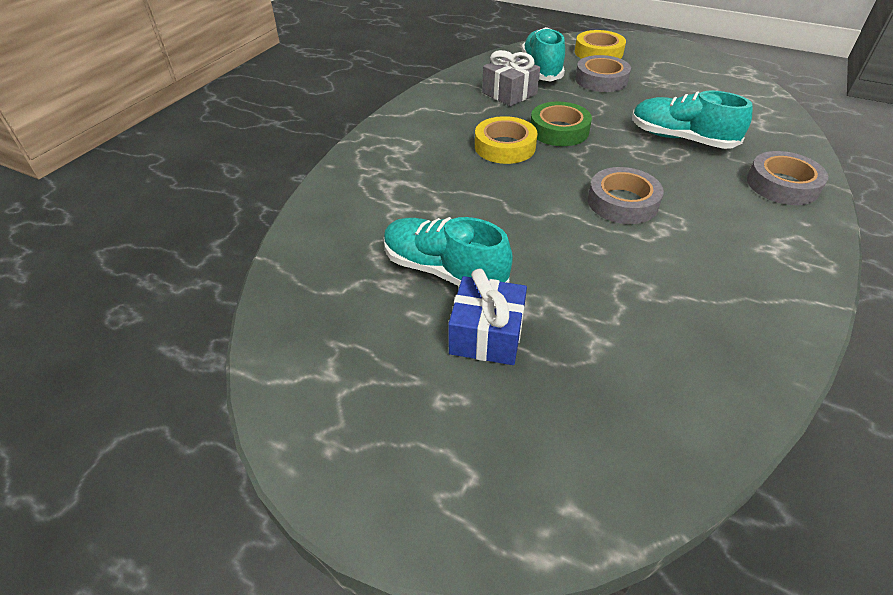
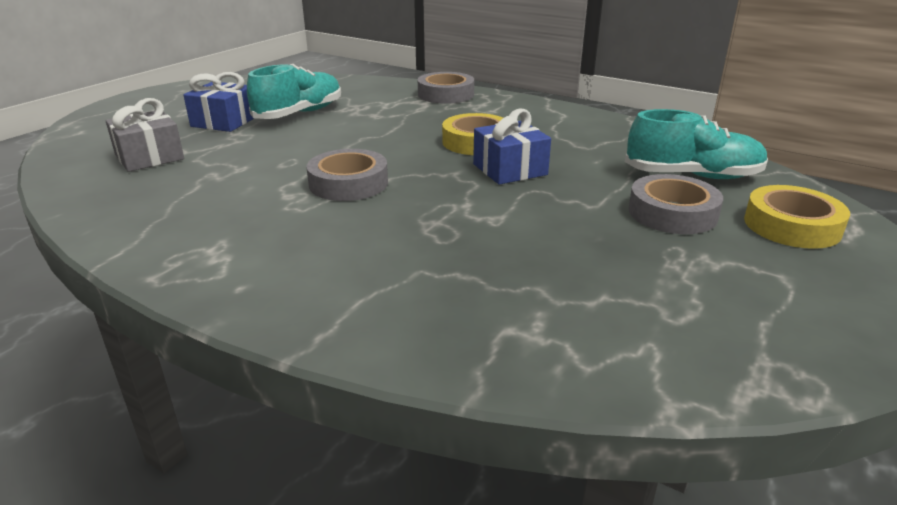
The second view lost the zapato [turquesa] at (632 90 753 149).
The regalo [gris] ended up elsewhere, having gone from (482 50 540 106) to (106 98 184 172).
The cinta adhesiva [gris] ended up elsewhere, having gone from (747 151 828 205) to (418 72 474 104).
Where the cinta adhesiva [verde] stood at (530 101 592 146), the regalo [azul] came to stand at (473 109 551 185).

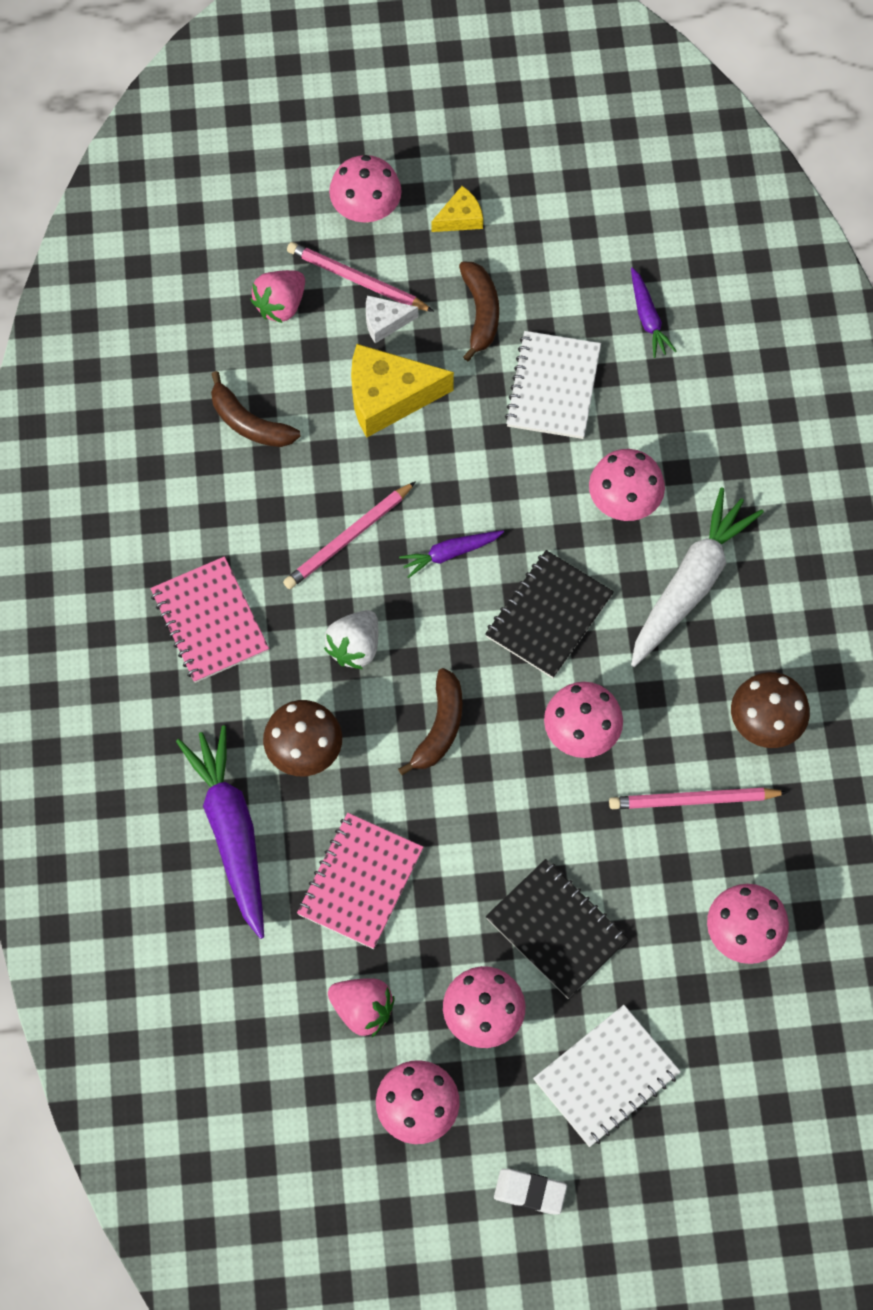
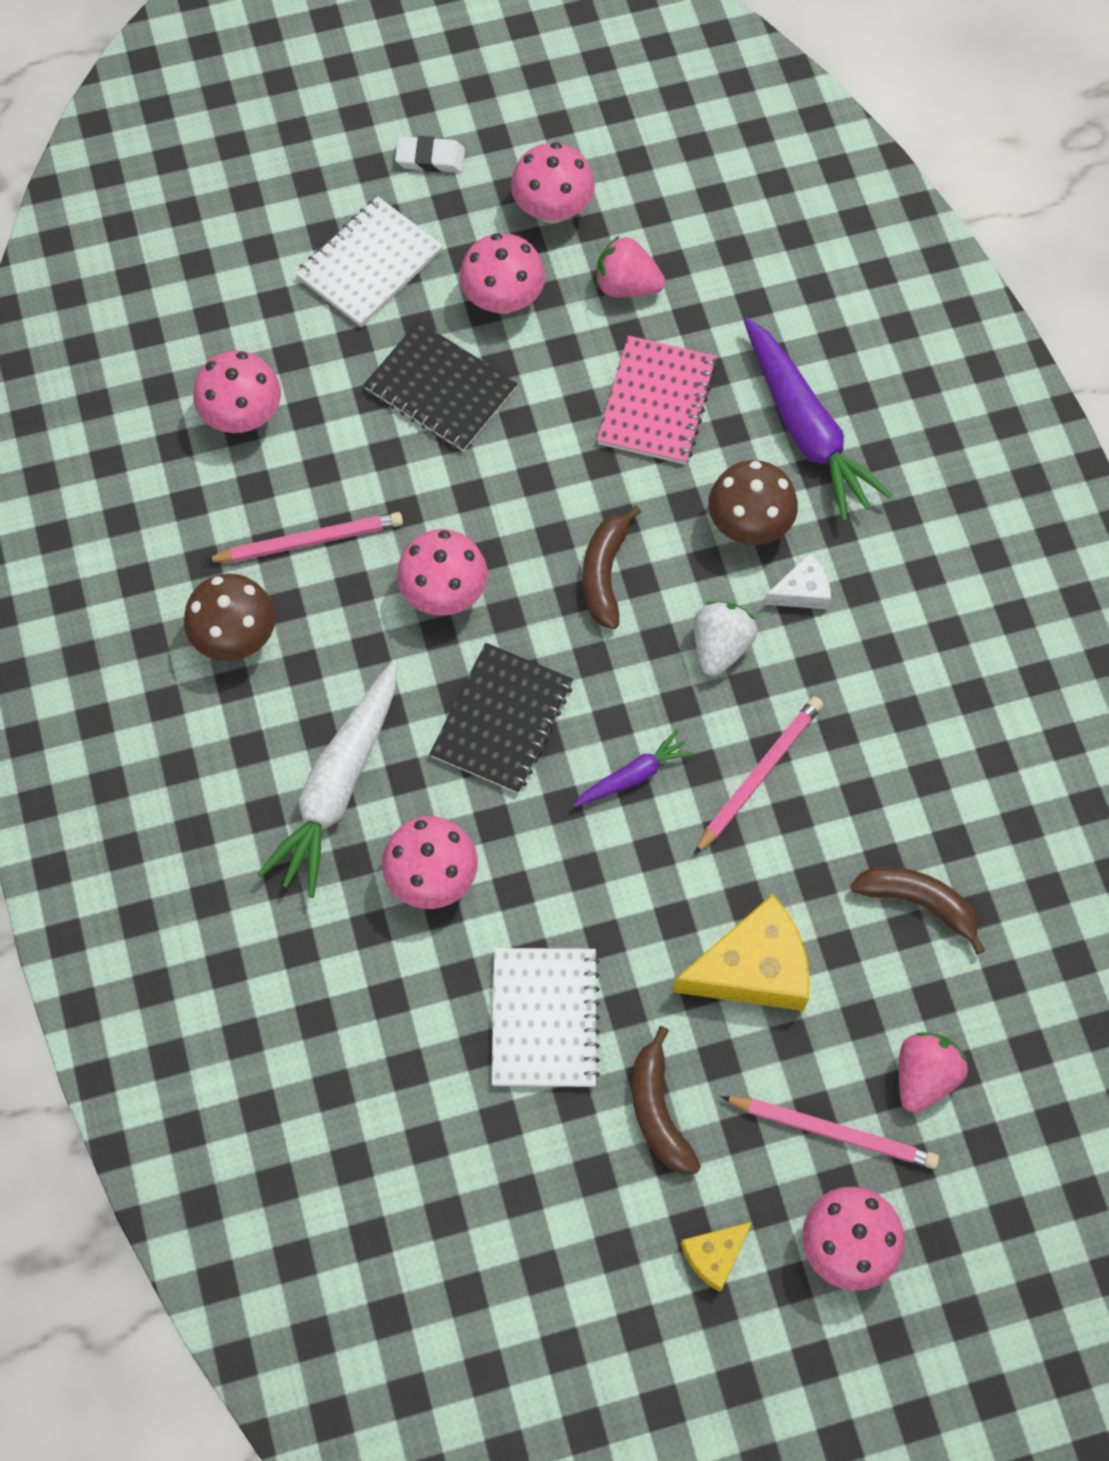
The second view lost the cuaderno [rosa] at (150 556 269 683).
The second view lost the zanahoria [morado] at (631 267 676 358).
The queso [blanco] ended up elsewhere, having gone from (366 295 418 343) to (764 553 831 609).

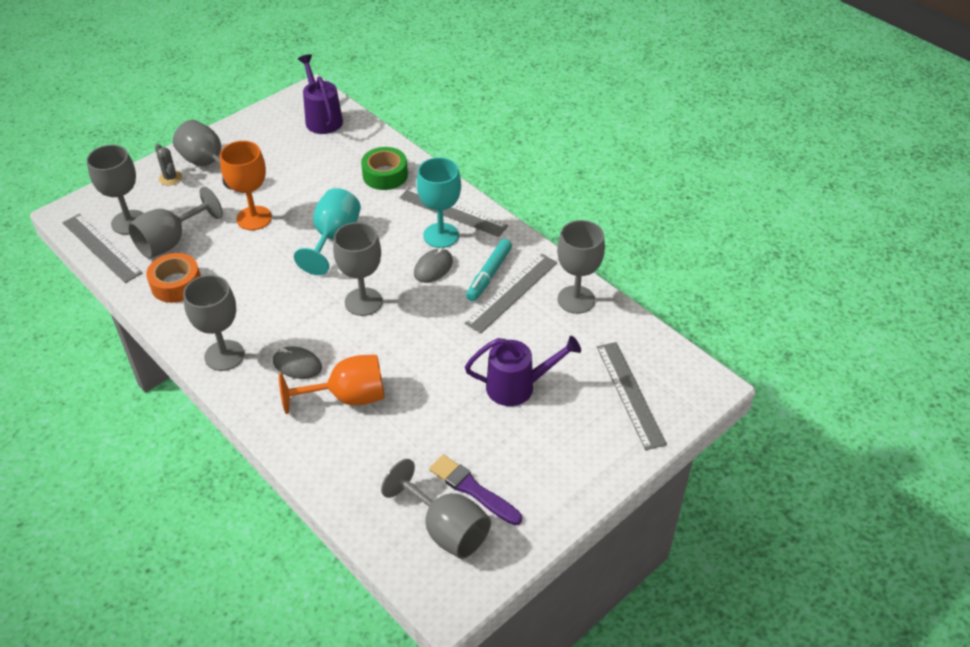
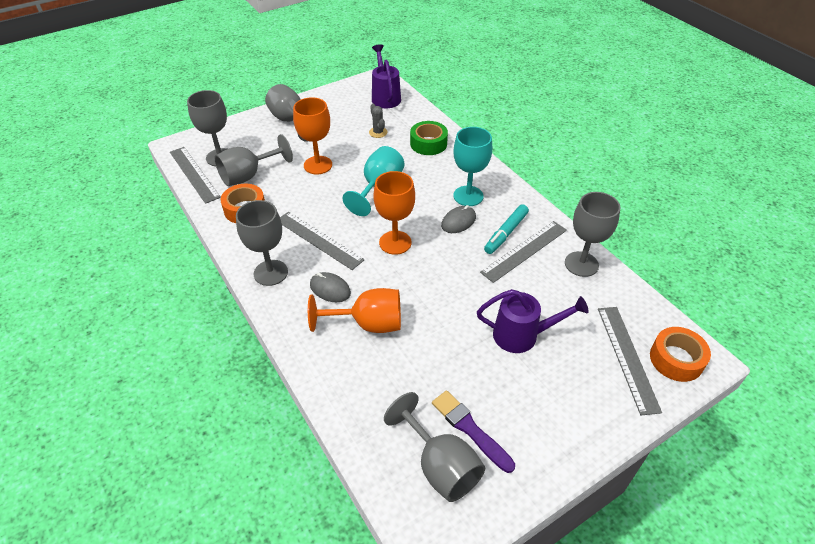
The second view gained the cinta adhesiva [naranja] at (650 327 711 382).
The cactus [gris] ended up elsewhere, having gone from (155 144 182 185) to (369 104 387 138).
The regla [gris] ended up elsewhere, having gone from (399 187 508 237) to (280 212 364 270).
What was the copa [gris] at (333 222 383 316) turned into the copa [naranja] at (374 171 415 255).

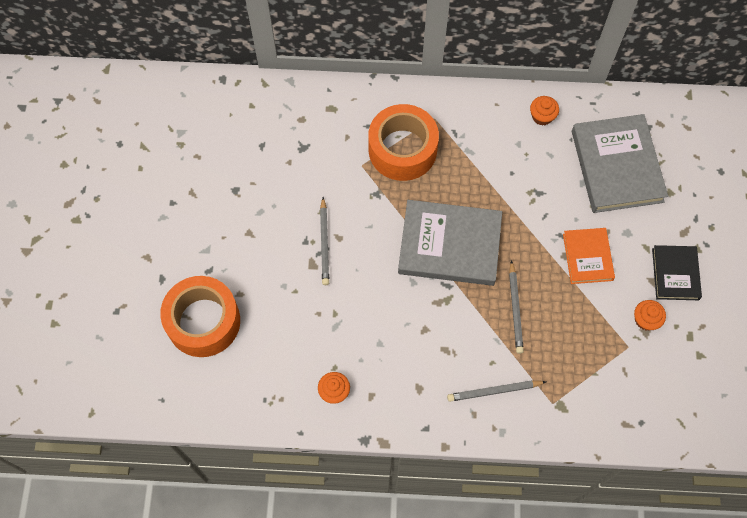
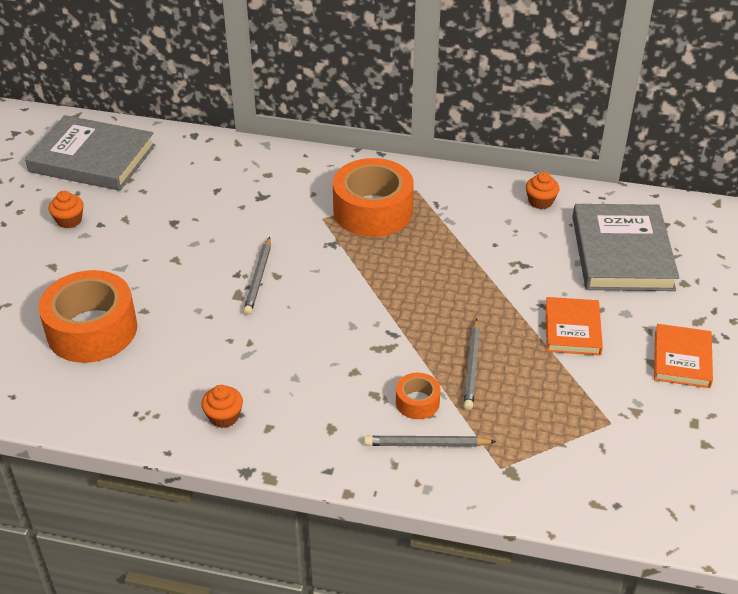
The second view gained the cinta adhesiva [naranja] at (396 373 441 419).
The libro [gris] ended up elsewhere, having gone from (398 200 502 286) to (25 115 155 191).
The magdalena [naranja] ended up elsewhere, having gone from (634 300 666 331) to (49 191 84 228).
What was the libro [negro] at (652 245 702 300) turned into the libro [naranja] at (654 324 713 388).

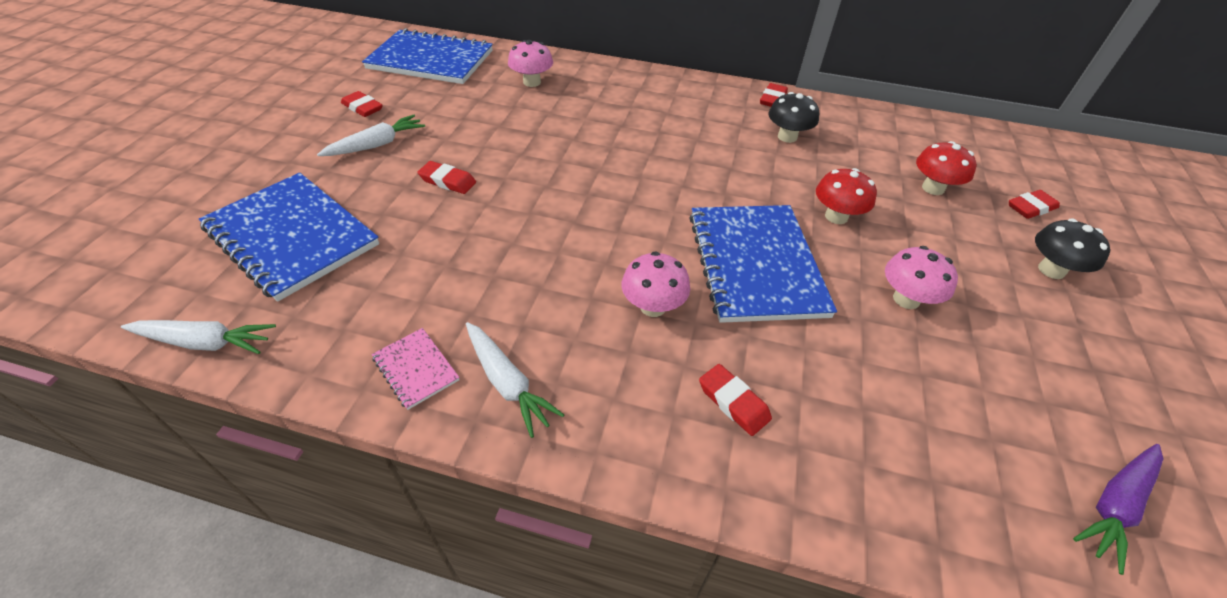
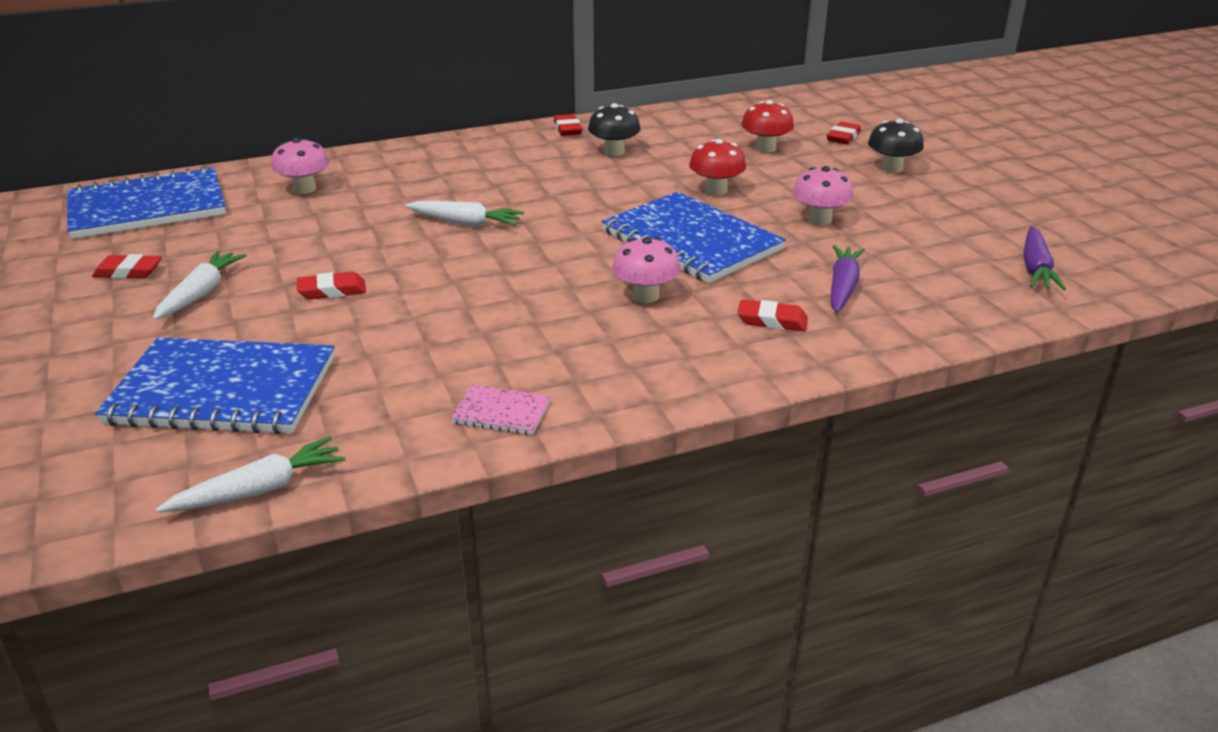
The second view gained the zanahoria [morado] at (831 245 865 313).
The zanahoria [blanco] ended up elsewhere, having gone from (466 322 564 438) to (405 201 524 227).

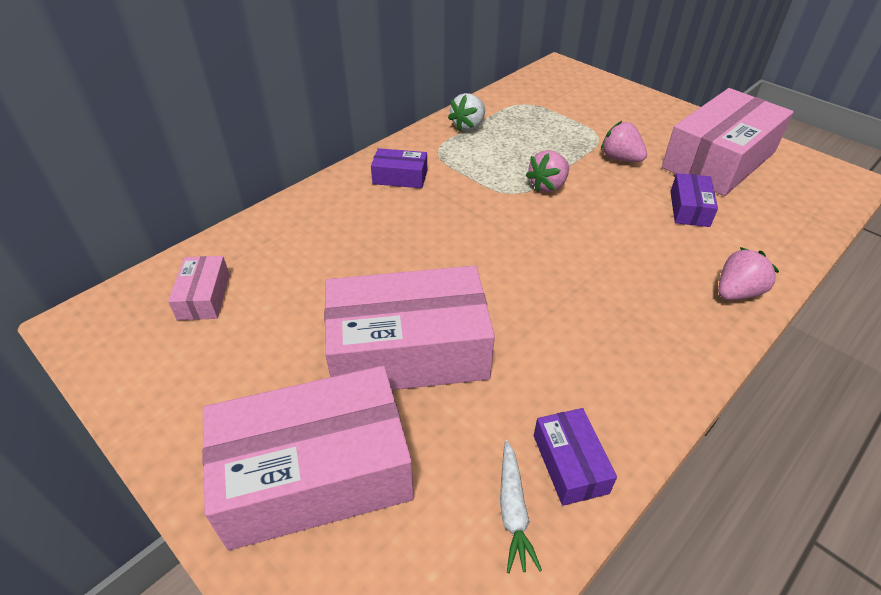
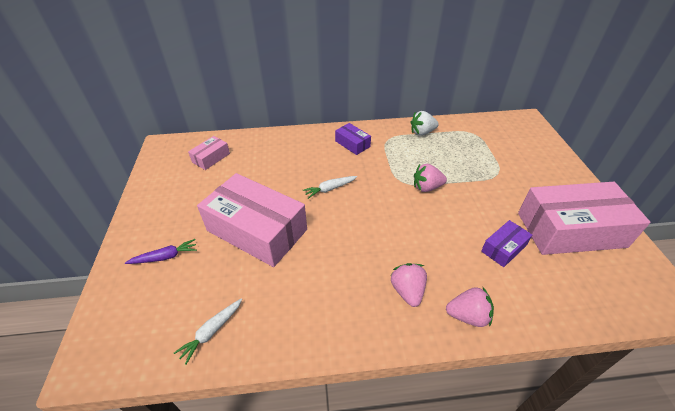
The second view lost the caja [morado] at (534 408 617 506).
The second view gained the zanahoria [blanco] at (303 176 357 199).
The fresa [rosa] ended up elsewhere, having gone from (601 121 647 162) to (390 263 427 307).
Where the caja [rosa] stood at (202 366 414 550), the zanahoria [morado] came to stand at (125 239 197 264).

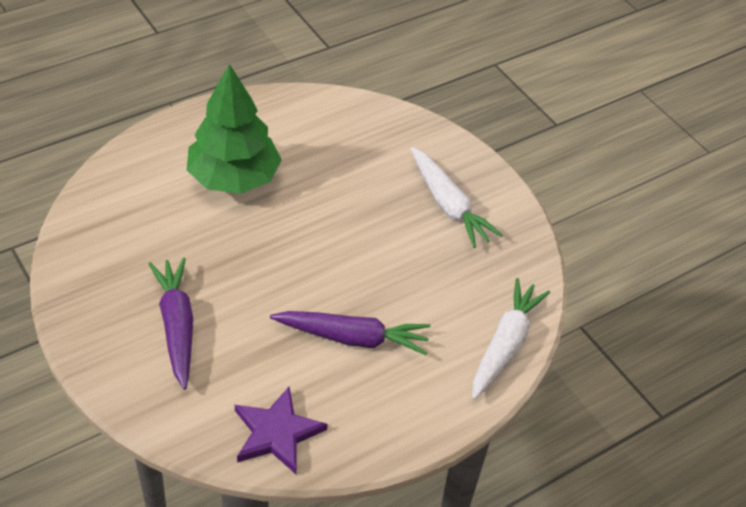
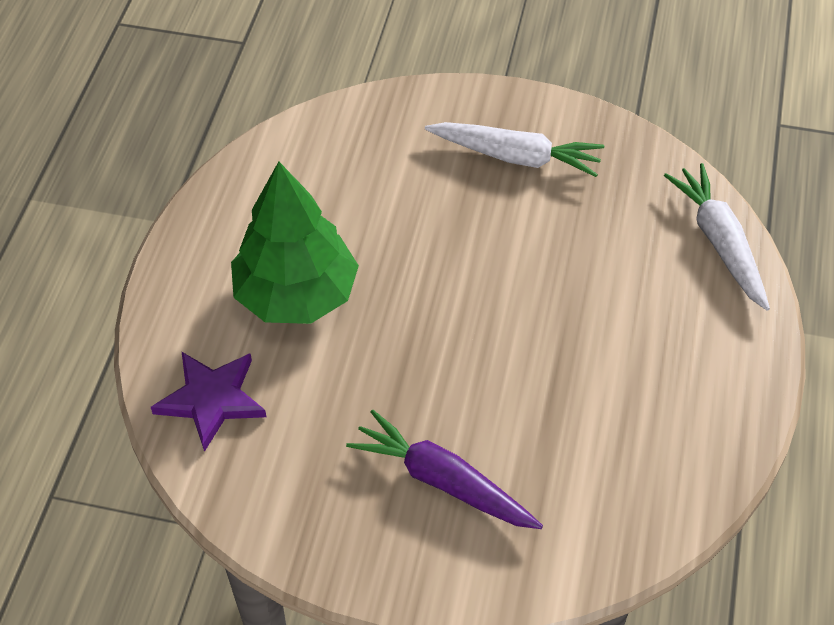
The second view lost the zanahoria [morado] at (270 311 431 355).
The estrella [morado] ended up elsewhere, having gone from (235 387 328 474) to (151 351 266 452).

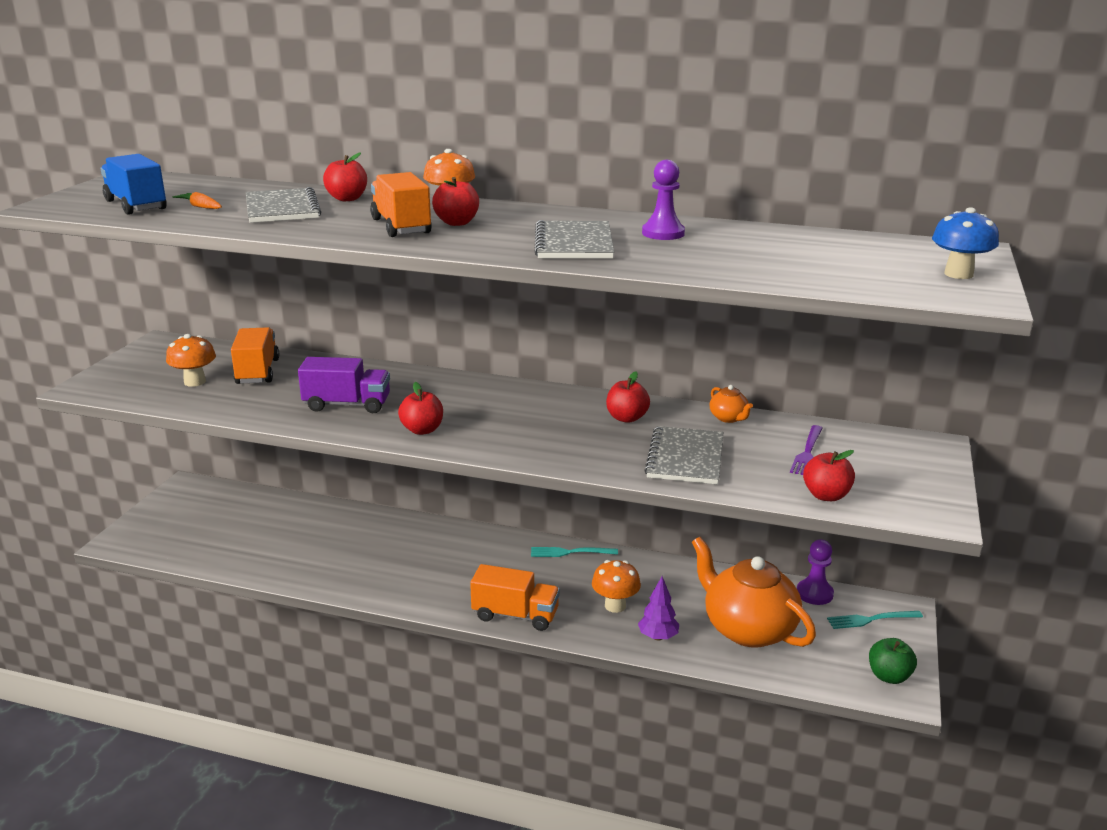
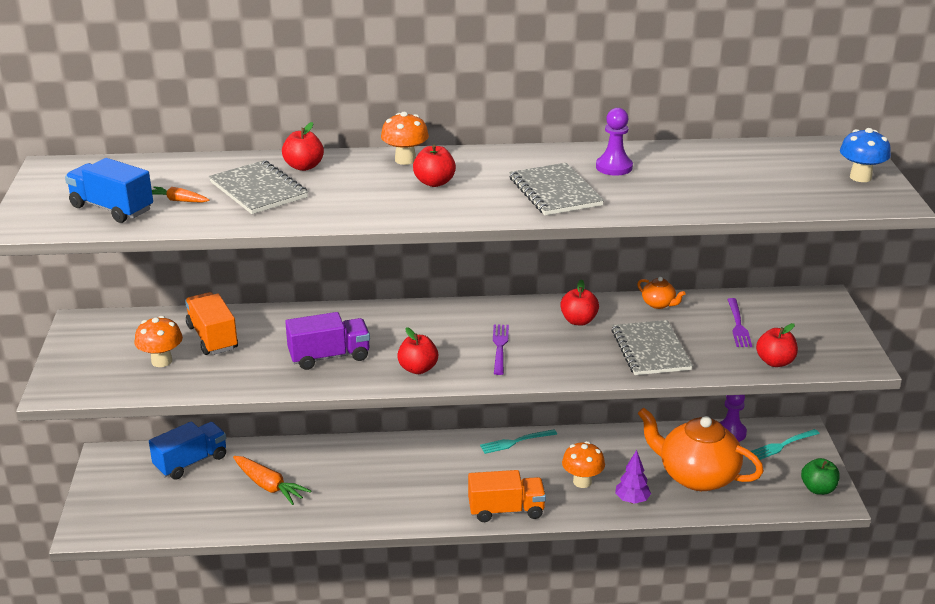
The second view lost the camión [naranja] at (370 172 432 237).
The second view gained the camión [azul] at (149 421 227 480).
The second view gained the zanahoria [naranja] at (233 456 311 505).
The second view gained the tenedor [morado] at (493 324 509 375).

